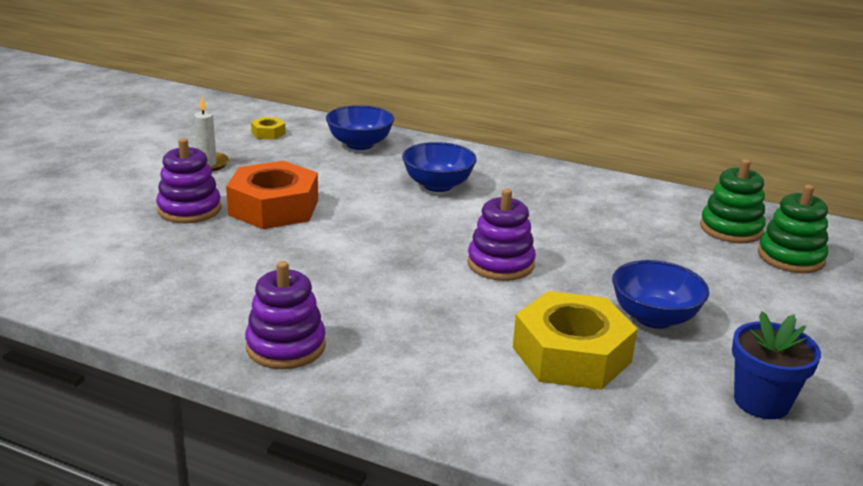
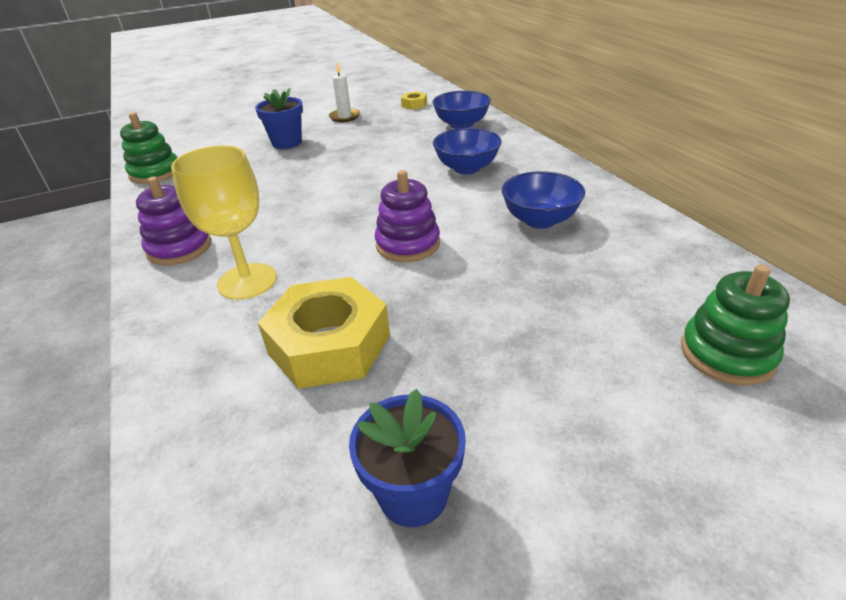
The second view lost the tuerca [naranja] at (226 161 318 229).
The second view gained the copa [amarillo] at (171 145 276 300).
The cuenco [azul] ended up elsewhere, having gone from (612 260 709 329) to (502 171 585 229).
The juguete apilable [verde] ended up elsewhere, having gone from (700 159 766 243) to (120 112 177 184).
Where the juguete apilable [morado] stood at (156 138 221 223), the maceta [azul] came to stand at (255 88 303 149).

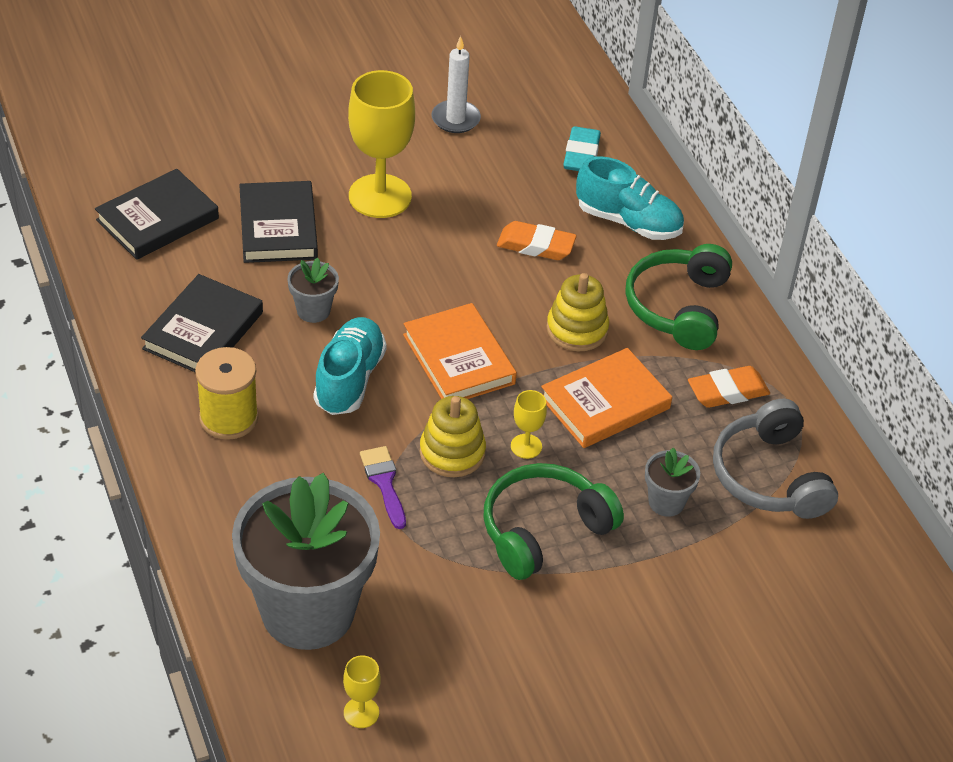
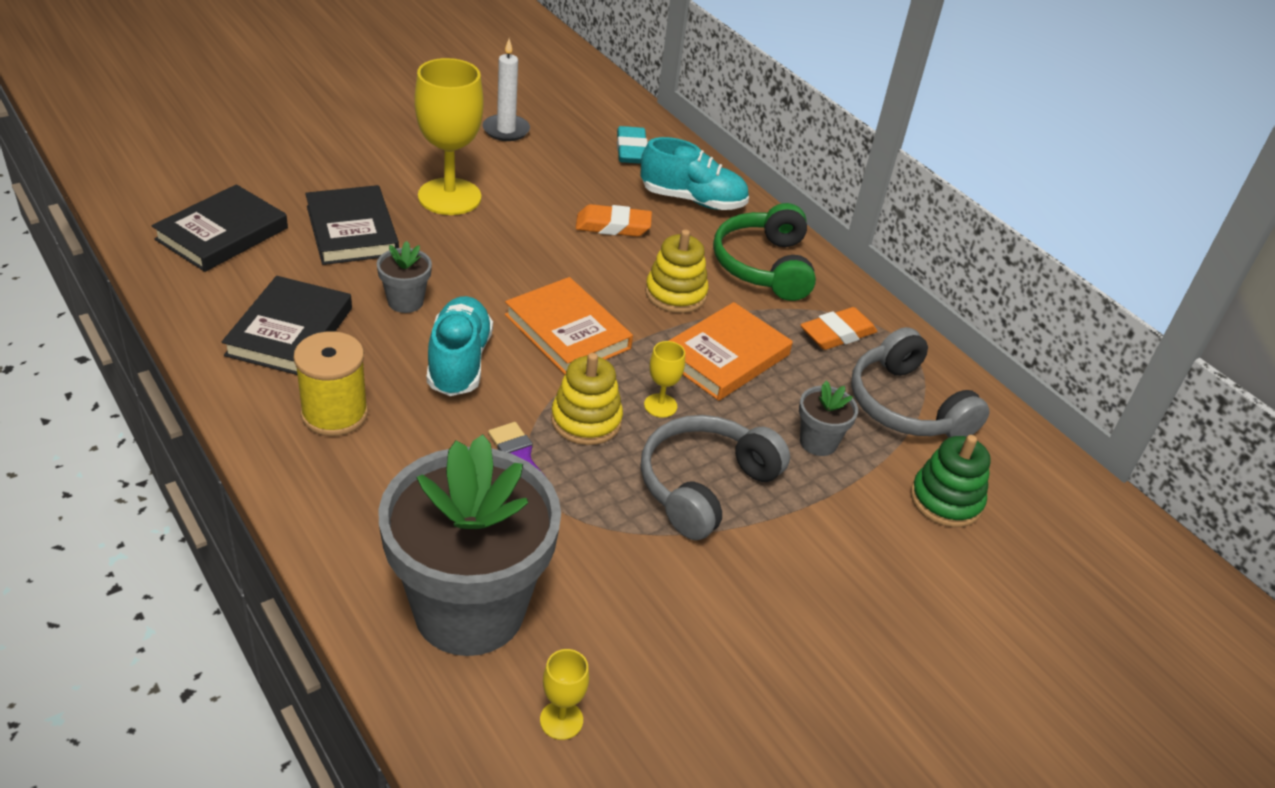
The second view gained the juguete apilable [verde] at (911 435 991 527).
What was the auriculares [verde] at (484 463 624 580) turned into the auriculares [gris] at (641 415 790 540).

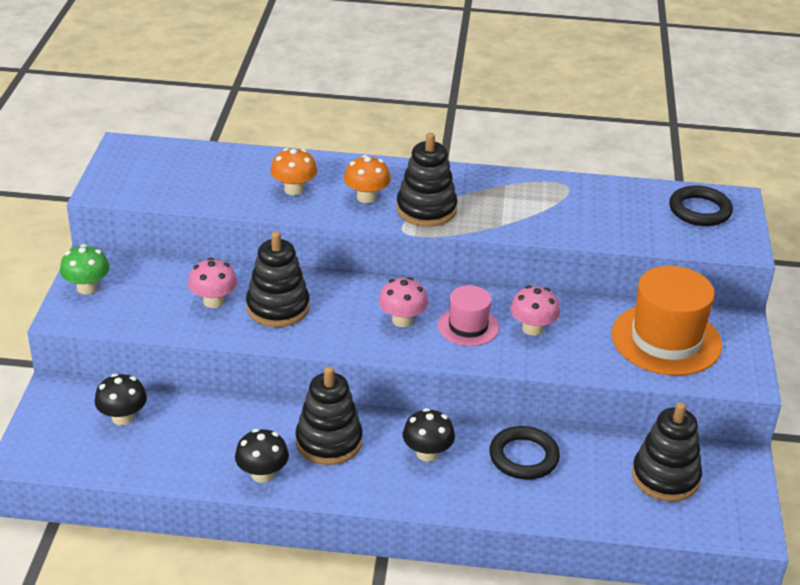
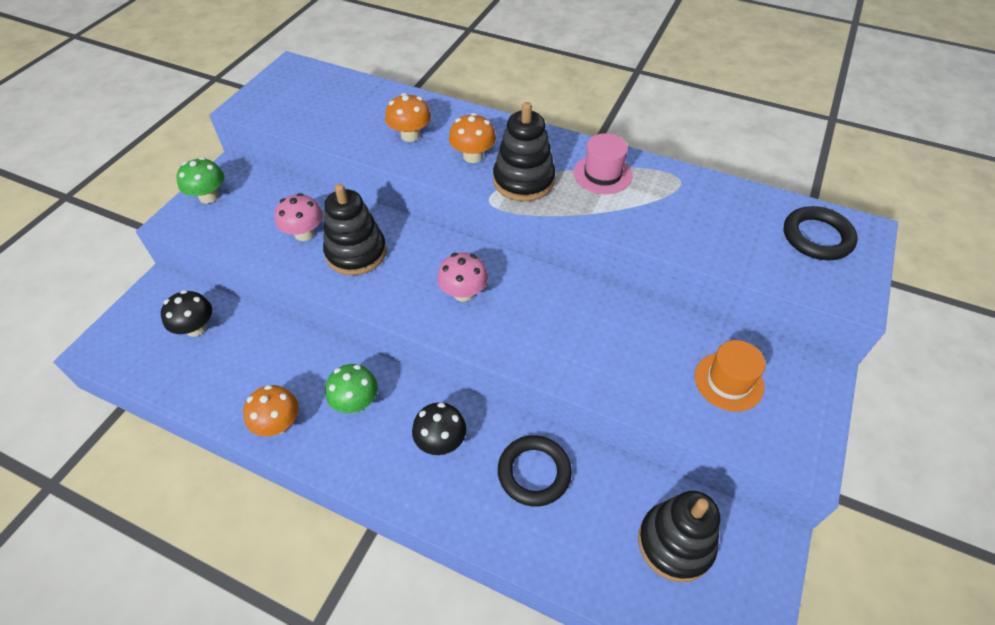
The second view lost the seta [rosa] at (510 285 560 336).
The sombrero [rosa] ended up elsewhere, having gone from (438 285 499 346) to (574 133 633 194).
Where the juguete apilable [negro] stood at (295 367 363 465), the seta [verde] came to stand at (325 364 378 413).
What was the seta [negro] at (235 429 289 483) turned into the seta [naranja] at (243 385 299 436).
The size of the sombrero [naranja] at (611 266 722 376) changed by a factor of 0.56.

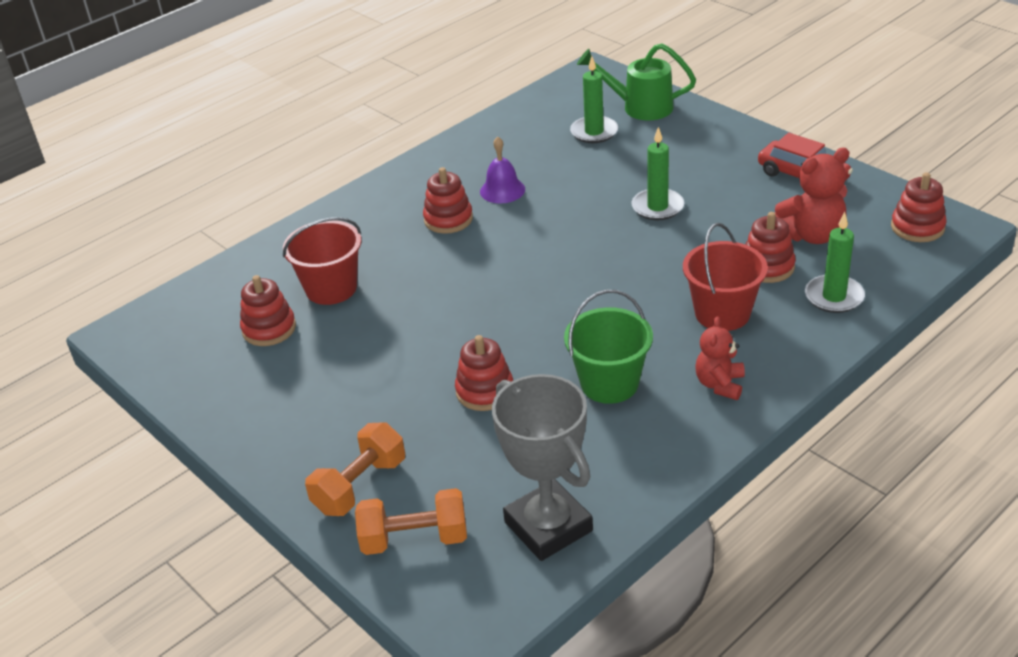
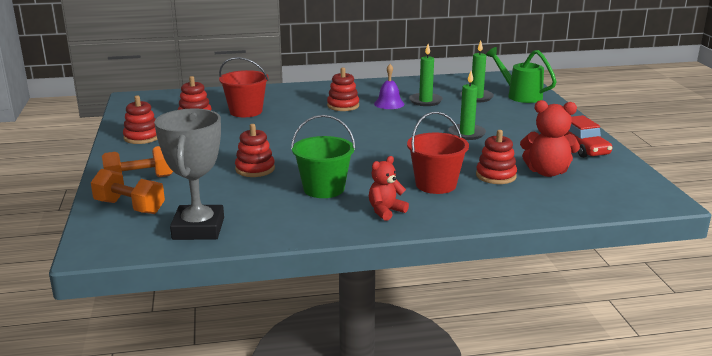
The vela [verde] ended up elsewhere, having gone from (805 212 865 313) to (409 44 443 106).
The juguete apilable [rojo] ended up elsewhere, having gone from (891 172 947 242) to (123 95 157 144).

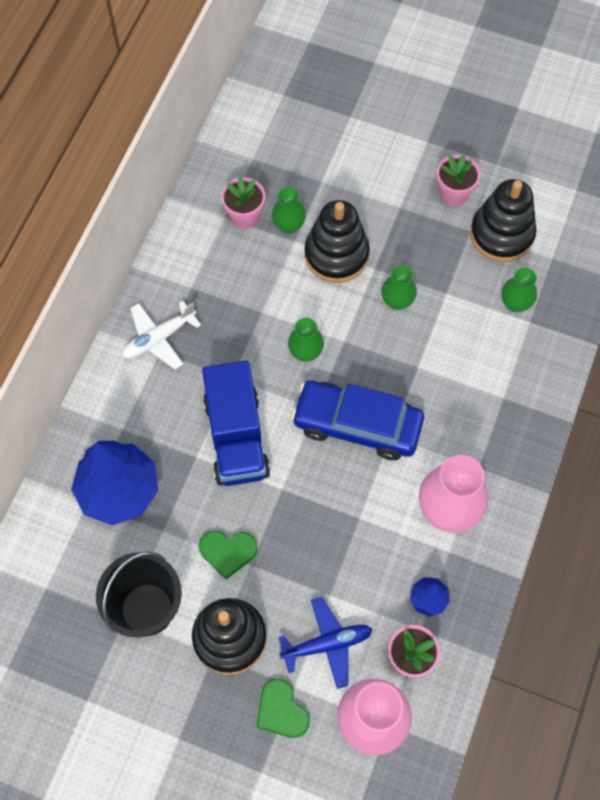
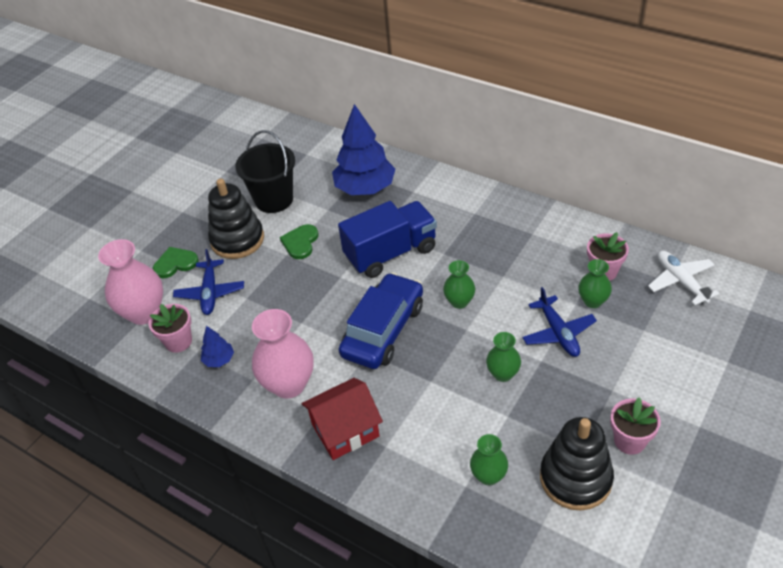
The second view gained the casa [rojo] at (302 378 383 460).
The avión [blanco] ended up elsewhere, having gone from (122 301 201 369) to (648 251 720 306).
Where the juguete apilable [negro] stood at (304 200 370 283), the avión [azul] came to stand at (522 287 597 357).
The camión [azul] at (202 361 270 486) ended up facing another way, 150 degrees clockwise from before.

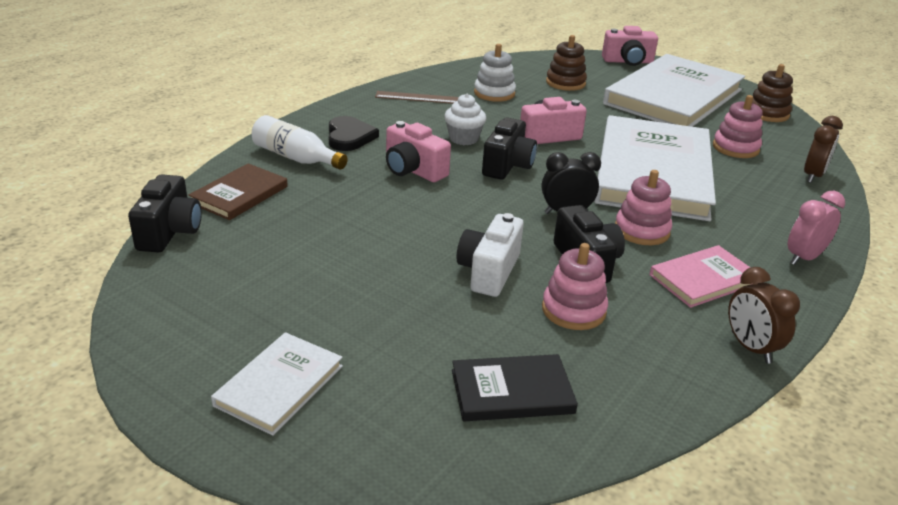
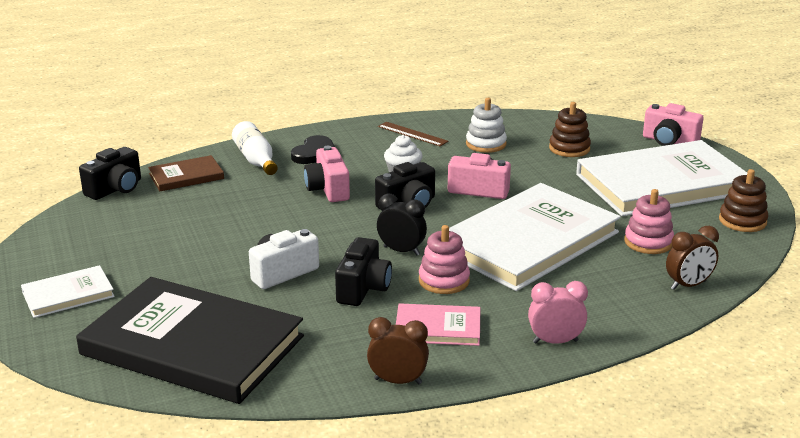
The second view lost the juguete apilable [rosa] at (542 243 608 330).
The despertador [marrón] at (728 267 800 364) ended up facing another way, 90 degrees clockwise from before.
The size of the libro [negro] at (452 354 578 421) changed by a factor of 2.18.

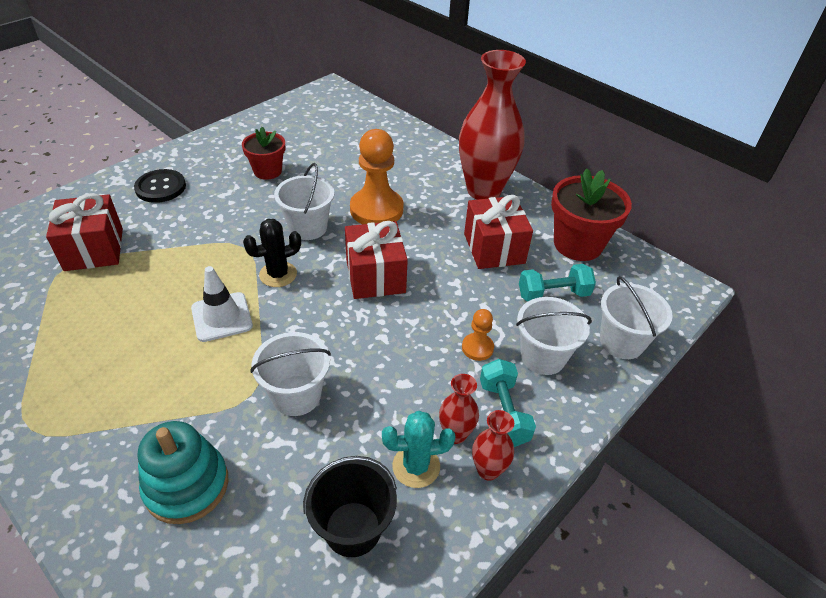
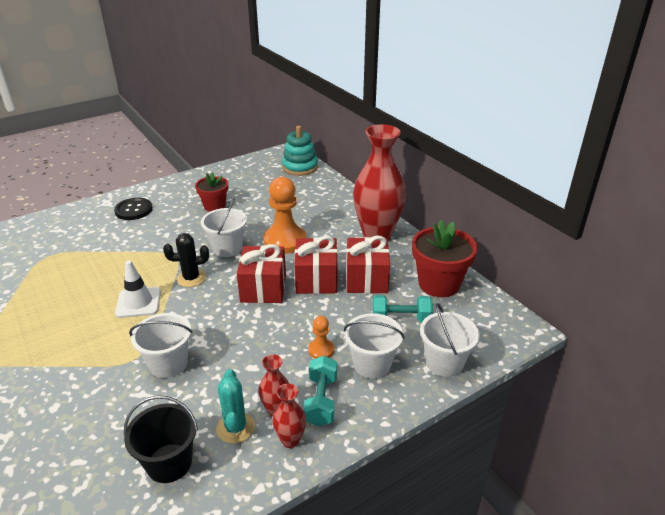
The regalo [rojo] ended up elsewhere, having gone from (46 193 123 271) to (294 236 338 294).
The juguete apilable [turquesa] ended up elsewhere, having gone from (138 421 228 524) to (282 126 318 176).
The cactus [turquesa] at (382 411 456 488) ended up facing another way, 75 degrees clockwise from before.

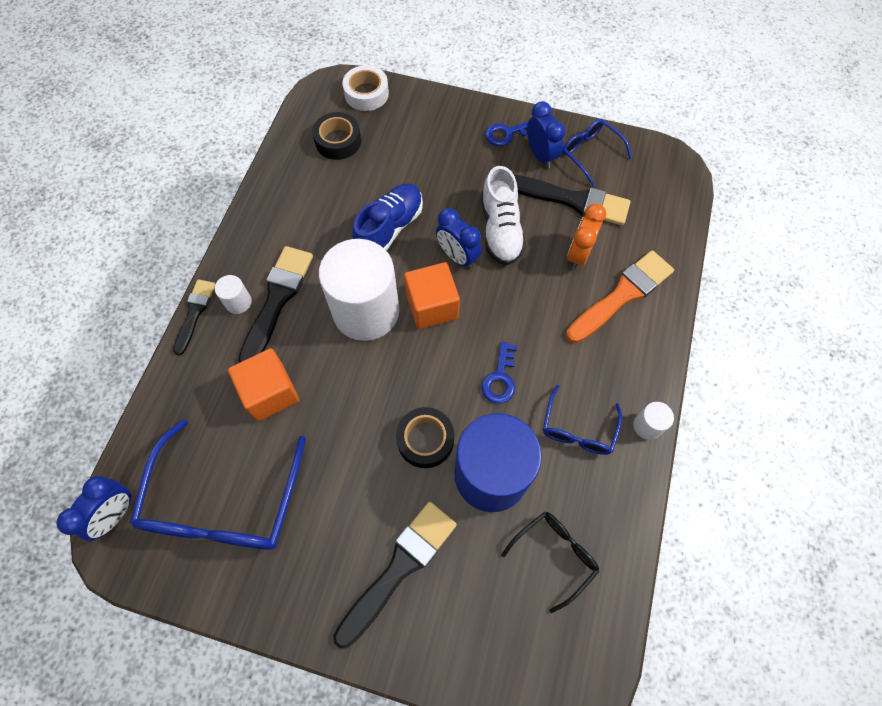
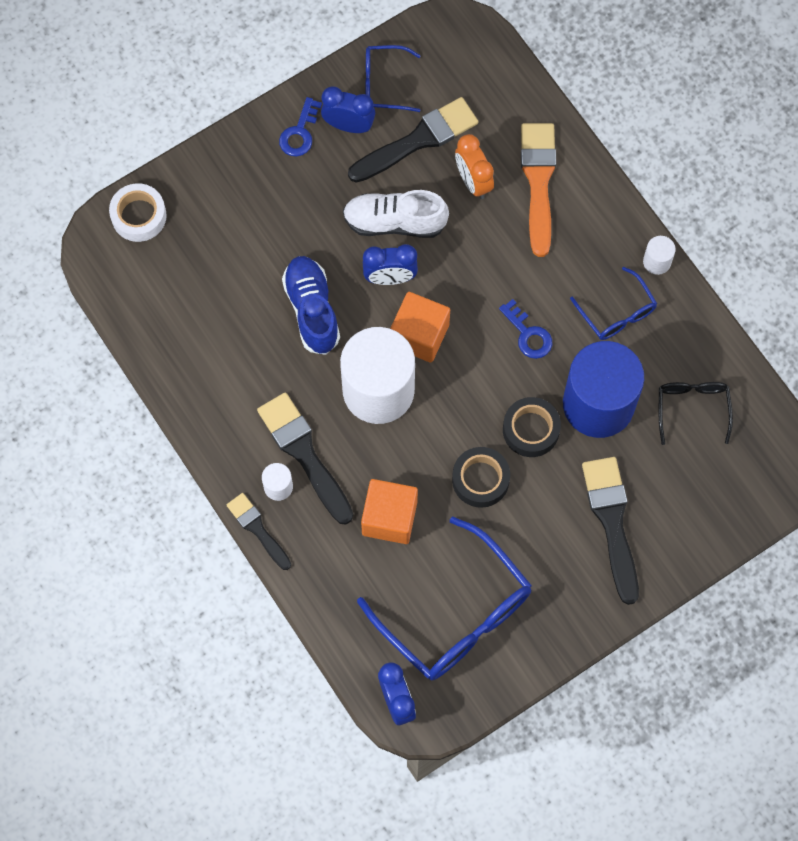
The cinta adhesiva [negro] ended up elsewhere, having gone from (312 112 361 160) to (452 447 510 508).
The zapato [blanco] at (481 166 526 265) ended up facing another way, 150 degrees clockwise from before.

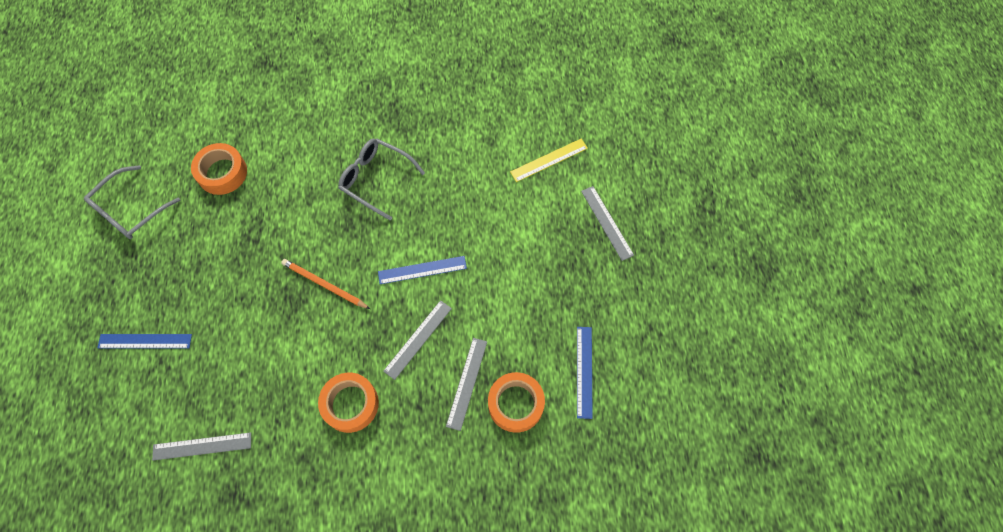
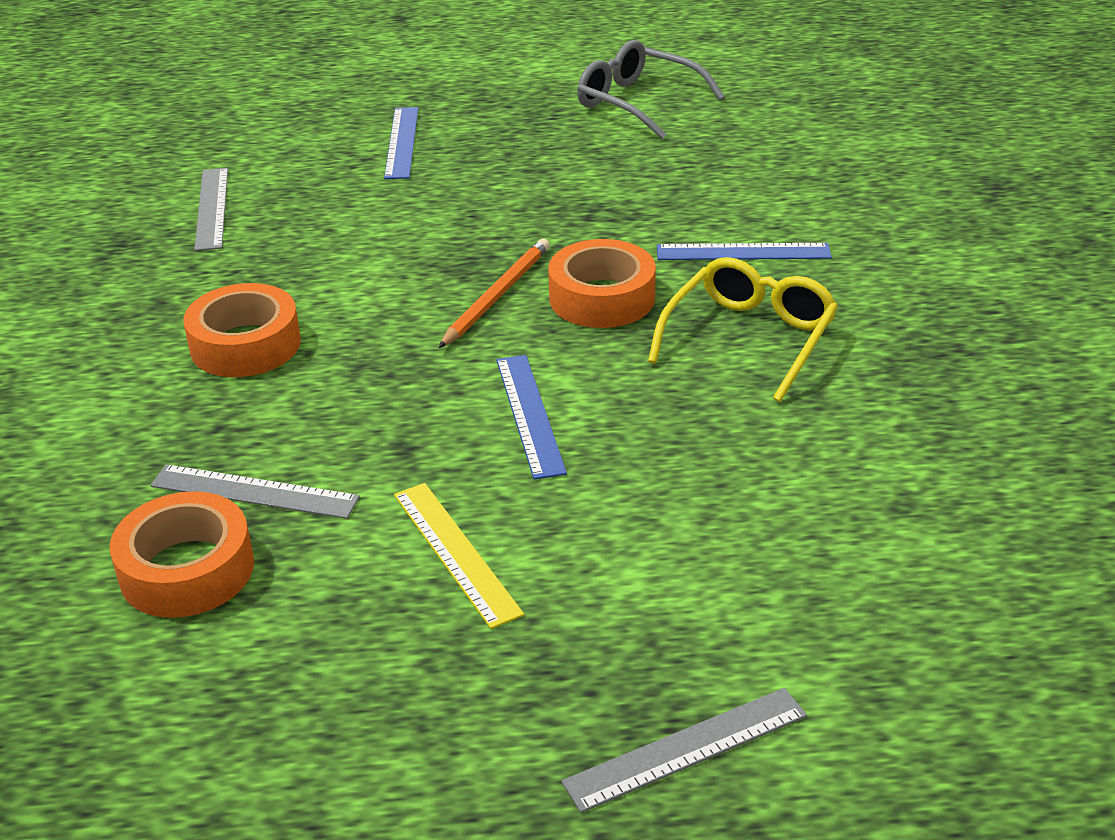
The second view lost the regla [gris] at (383 300 452 380).
The cinta adhesiva [naranja] ended up elsewhere, having gone from (191 143 247 195) to (548 239 656 328).
The regla [amarillo] ended up elsewhere, having gone from (510 139 588 182) to (394 483 524 629).
The regla [azul] ended up elsewhere, having gone from (577 327 593 419) to (657 243 832 260).
What was the gafas [gris] at (338 138 425 220) turned into the gafas [amarillo] at (648 257 838 402).

